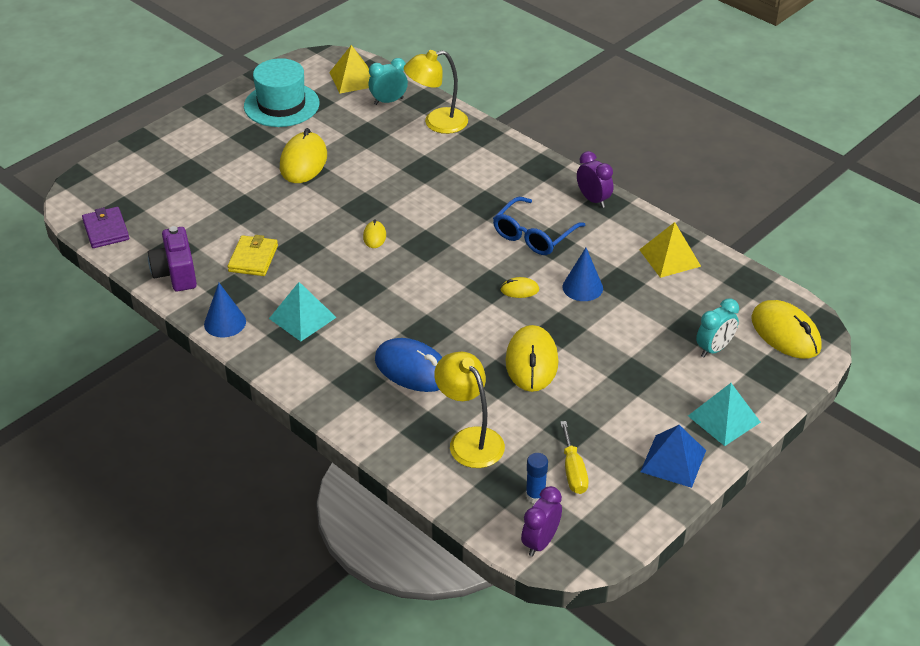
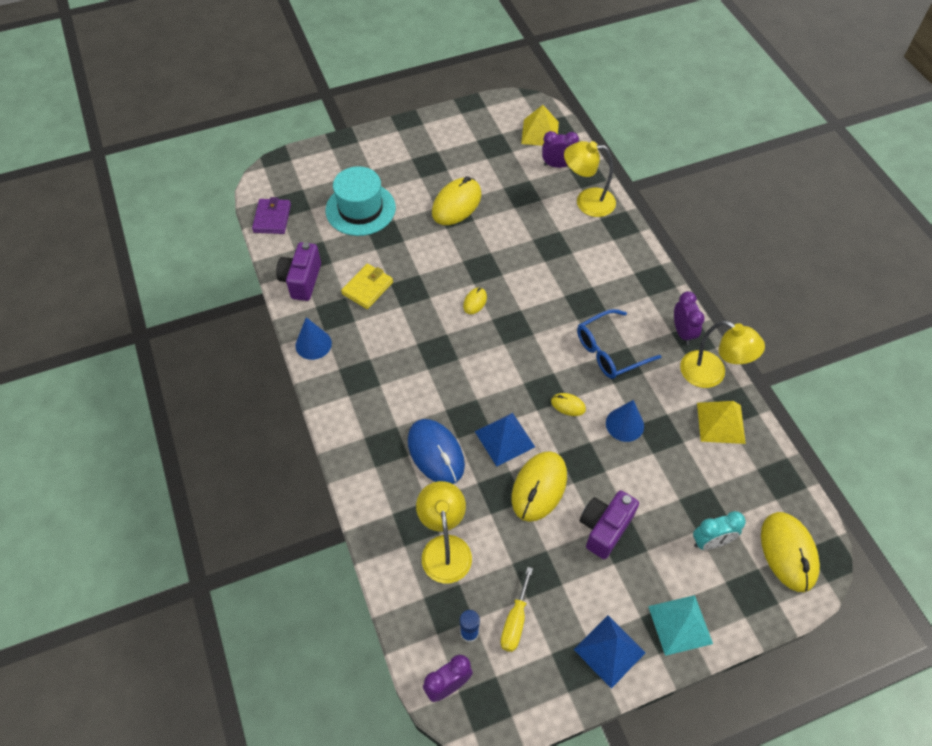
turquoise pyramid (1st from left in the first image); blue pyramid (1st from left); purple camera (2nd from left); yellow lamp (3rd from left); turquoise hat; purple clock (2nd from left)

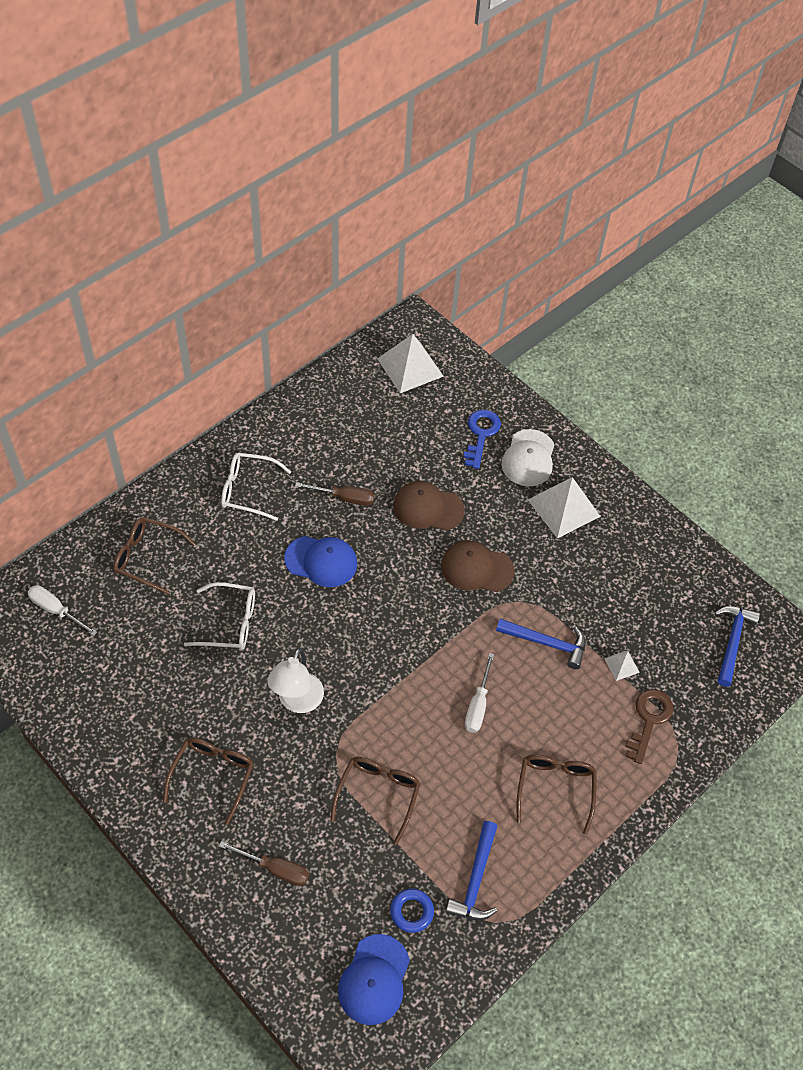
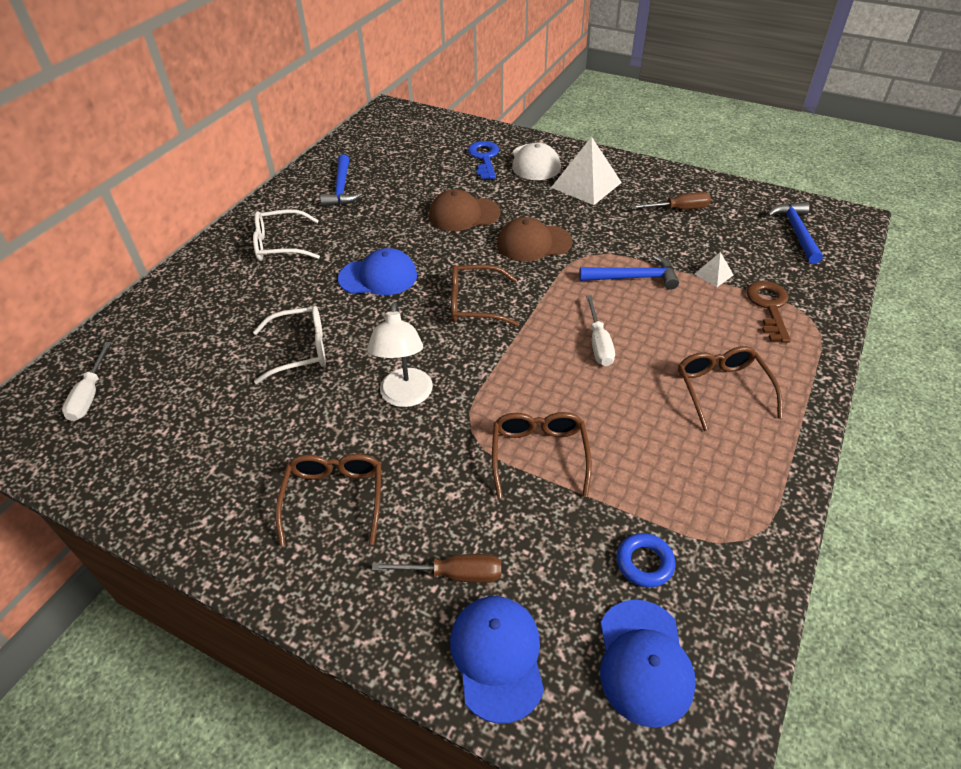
white pyramid (1st from left in the first image); blue cap (2nd from left); brown glasses (2nd from left); brown screwdriver (2nd from left); blue hammer (1st from left); white screwdriver (1st from left)

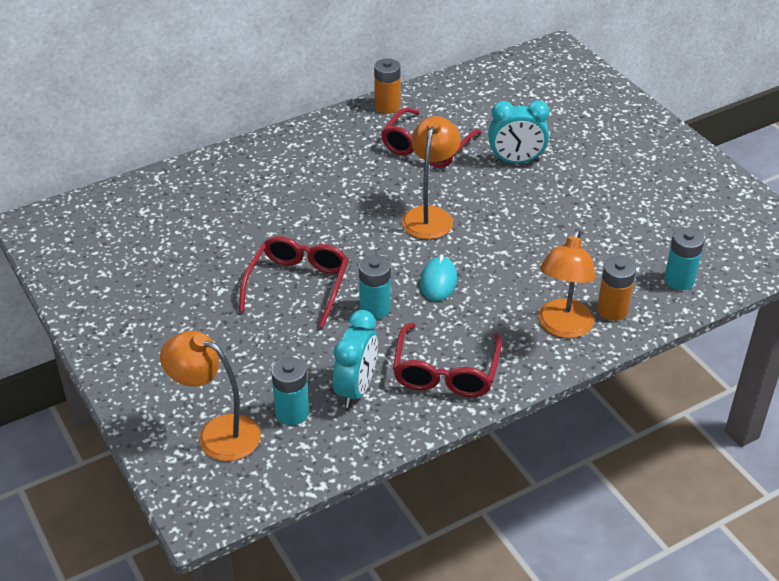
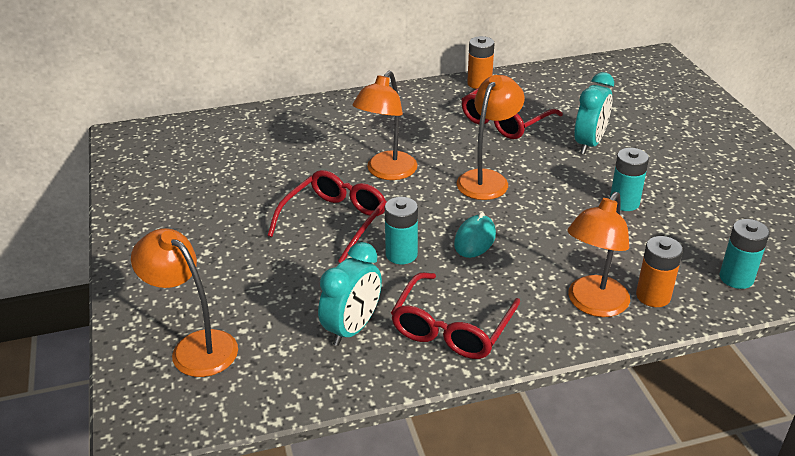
orange lamp (2nd from left); turquoise battery (2nd from left); turquoise clock (2nd from left)

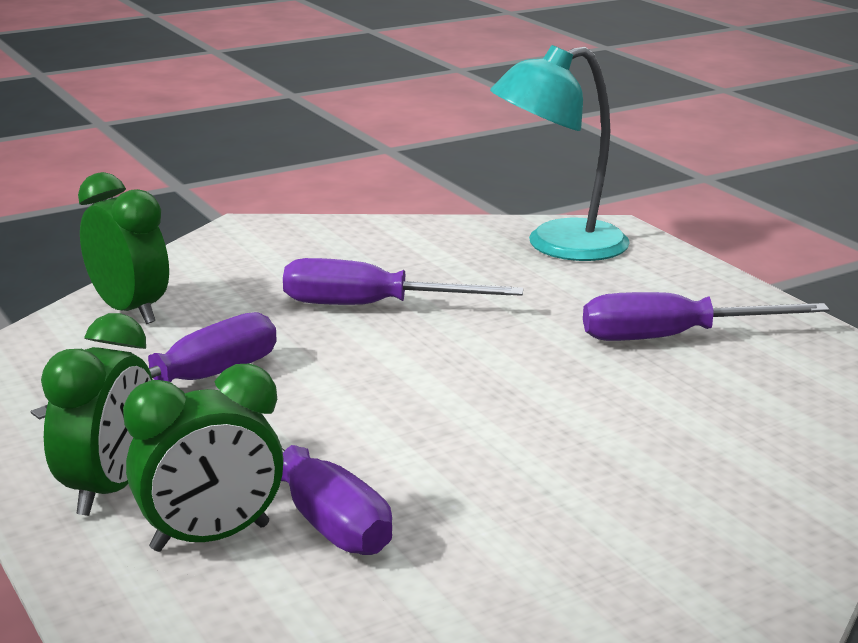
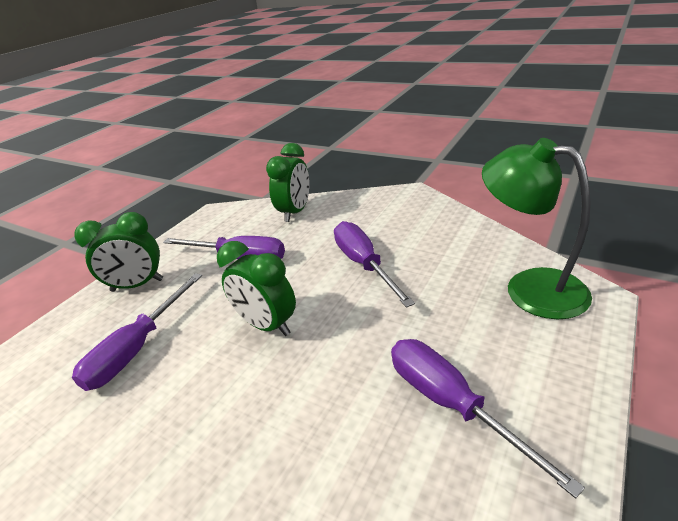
green clock (2nd from left); green lamp

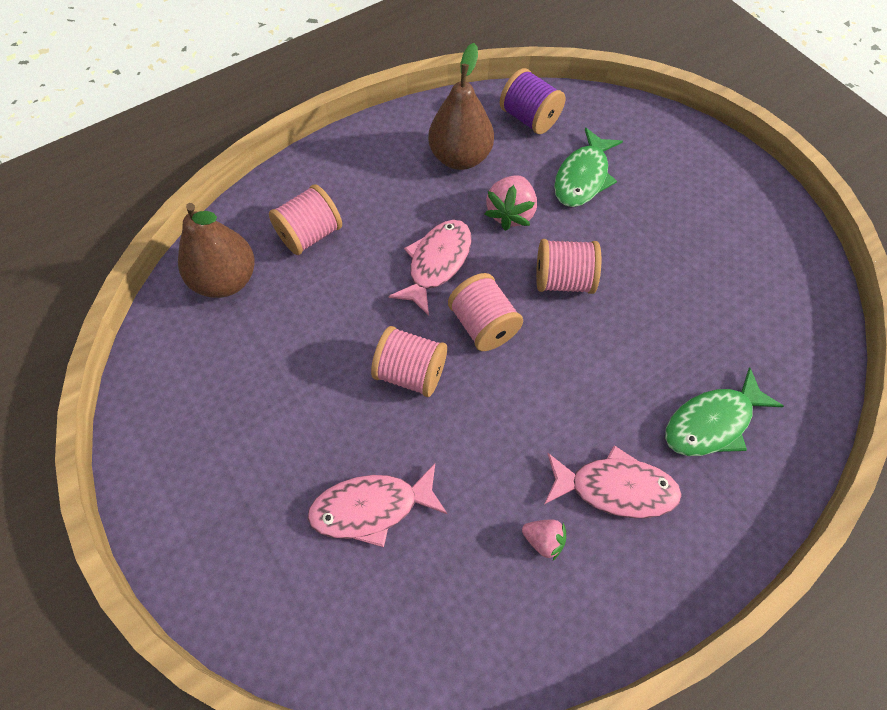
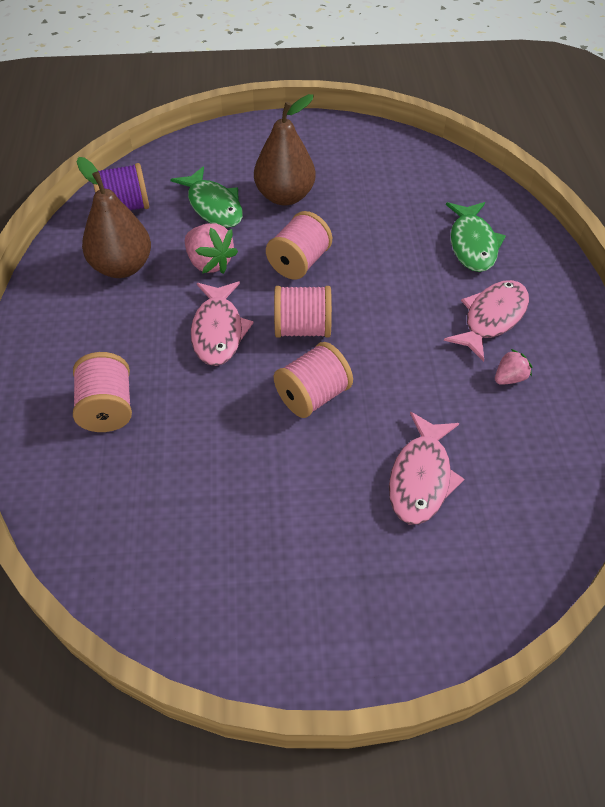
brown pear (2nd from left); pink fish (1st from left)

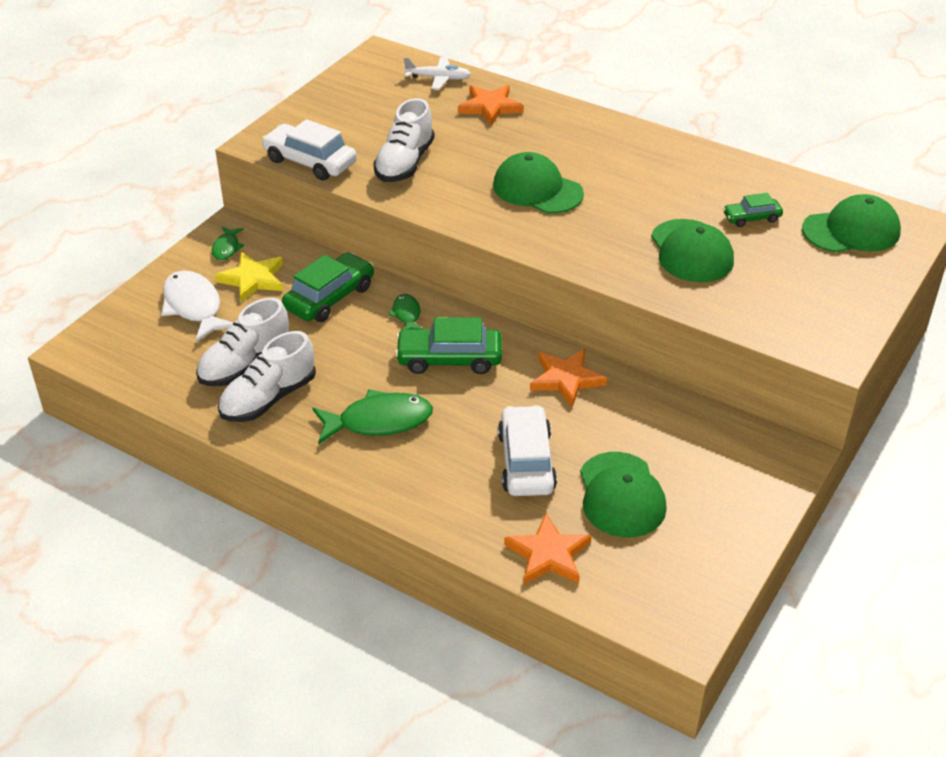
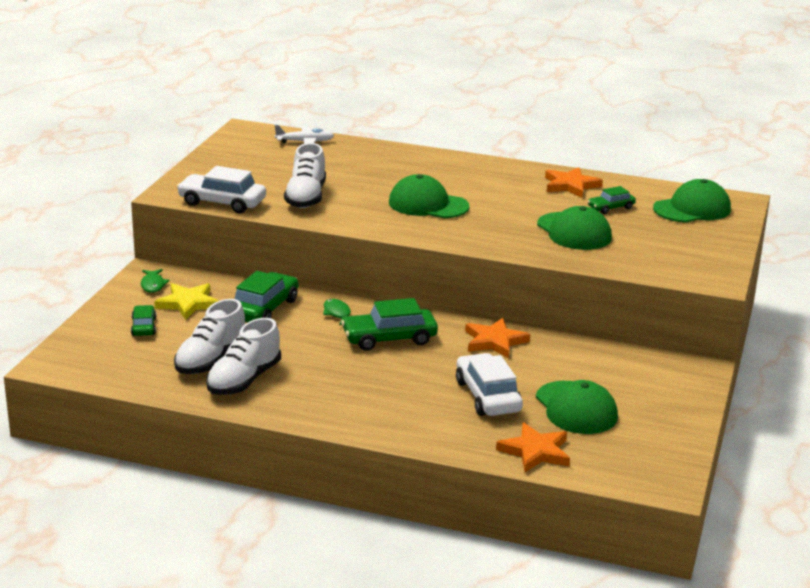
green fish (2nd from left in the first image); orange star (3rd from left); green car (1st from left)

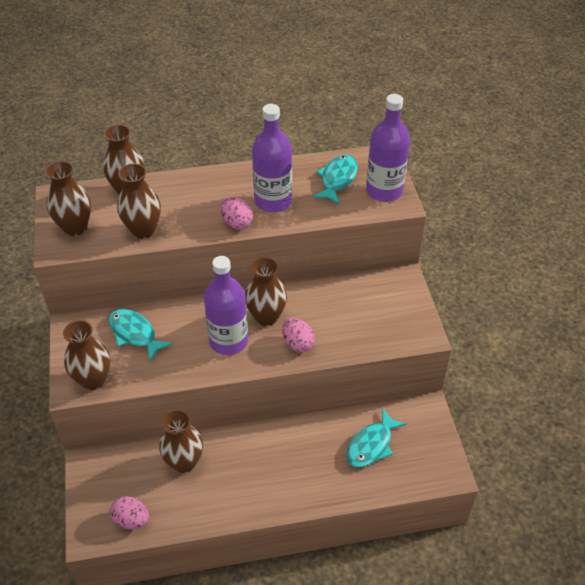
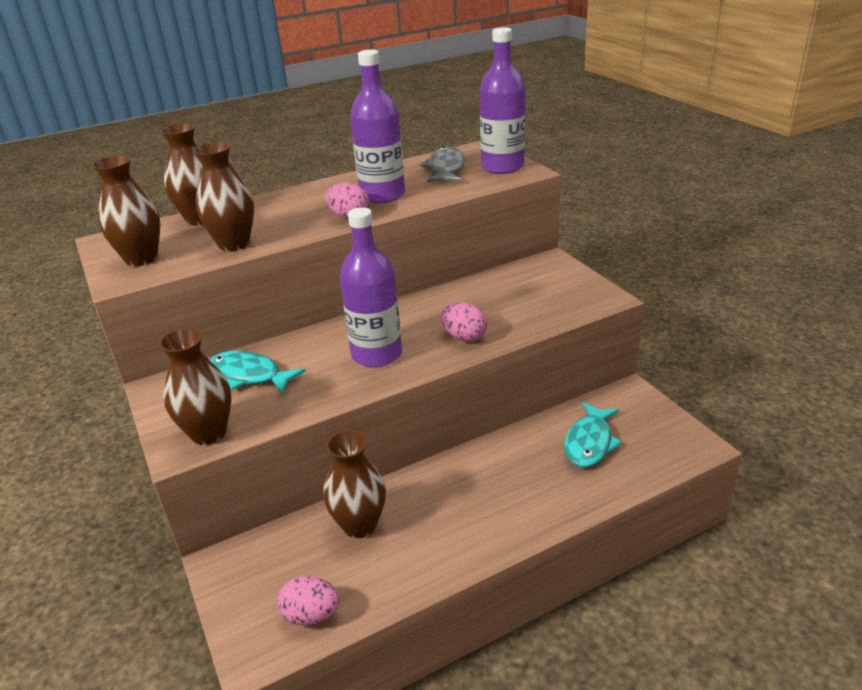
brown vase (6th from left in the first image); grey fish

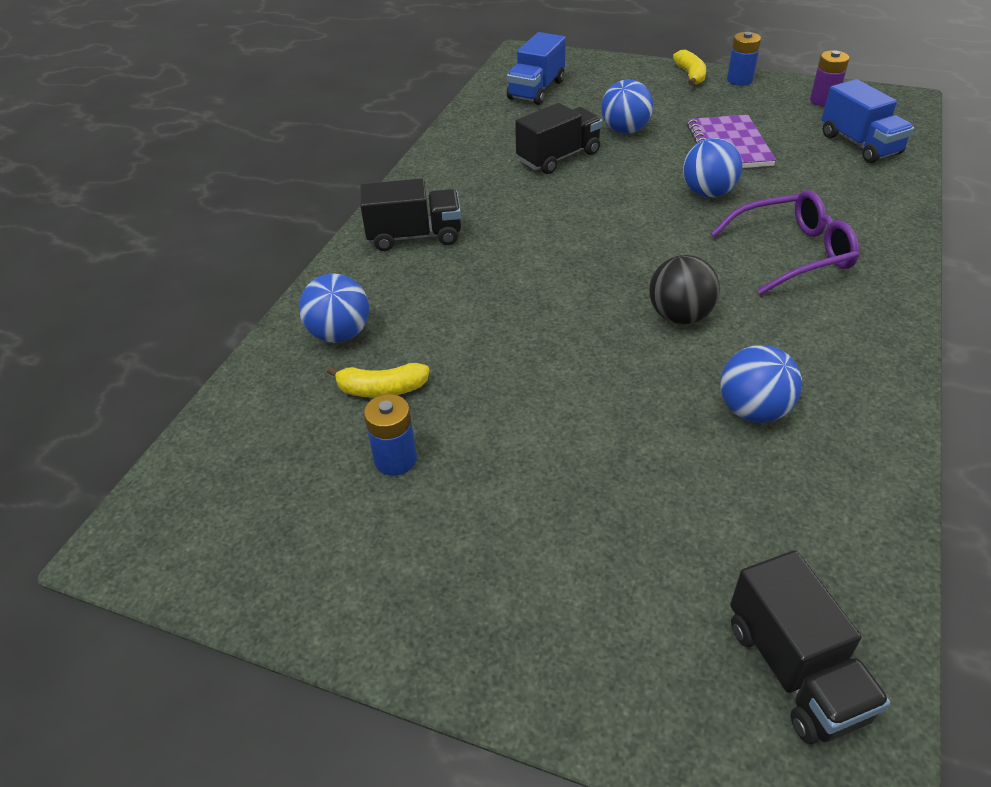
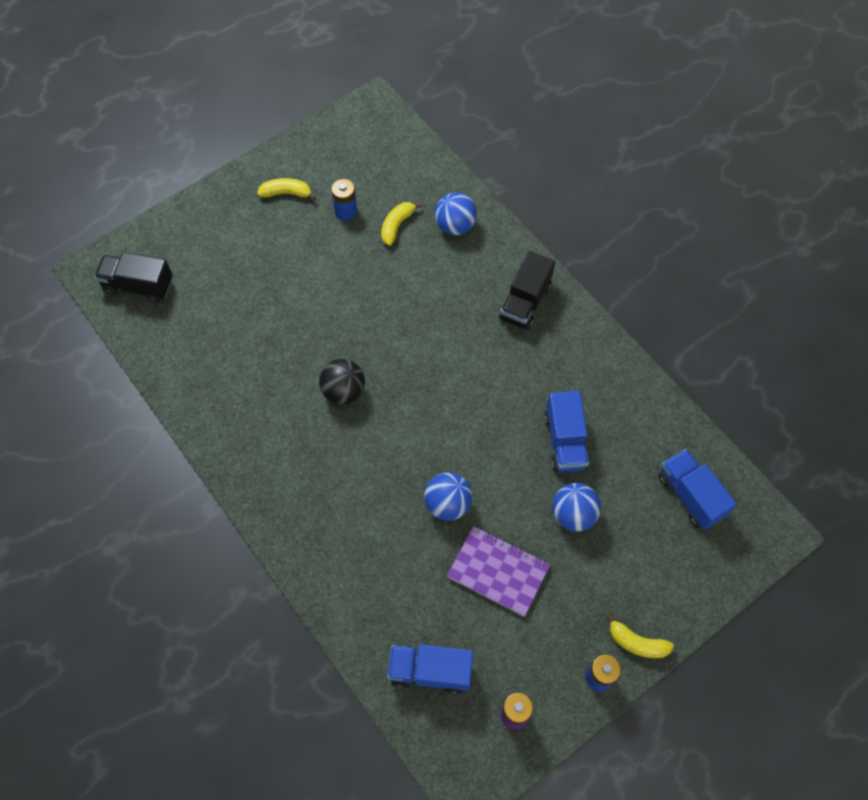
purple glasses; blue ball (4th from left in the first image); yellow banana (1st from left); blue truck (2nd from left)

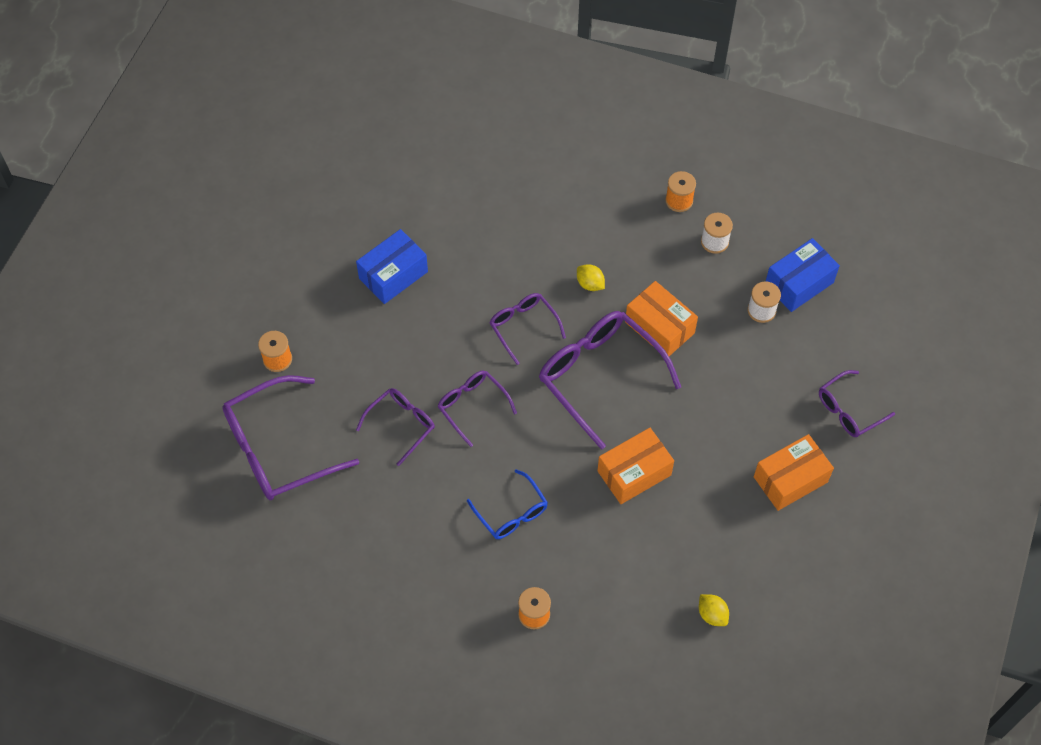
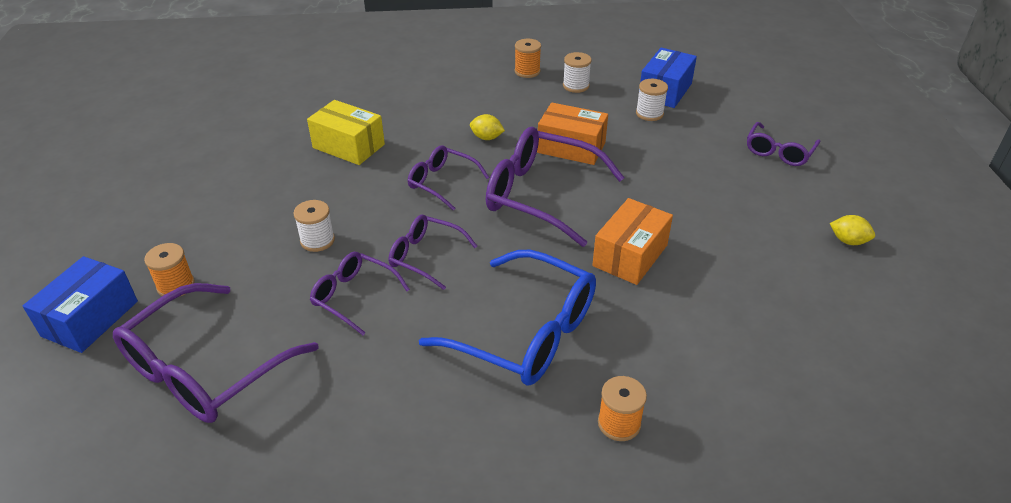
orange box (3rd from left in the first image); white spool (1st from left); yellow box; blue box (1st from left); yellow lemon (2nd from left); purple glasses (2nd from left); blue glasses

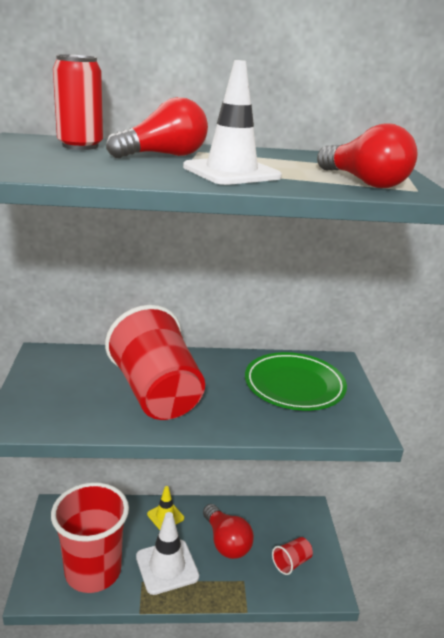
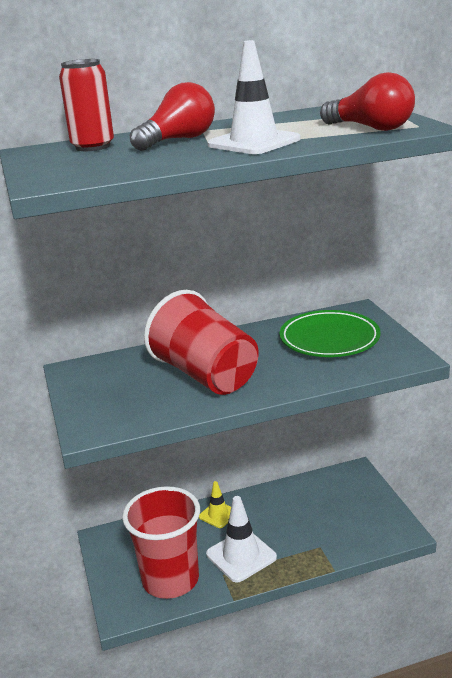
red light bulb (2nd from left in the first image); red cup (3rd from left in the first image)

